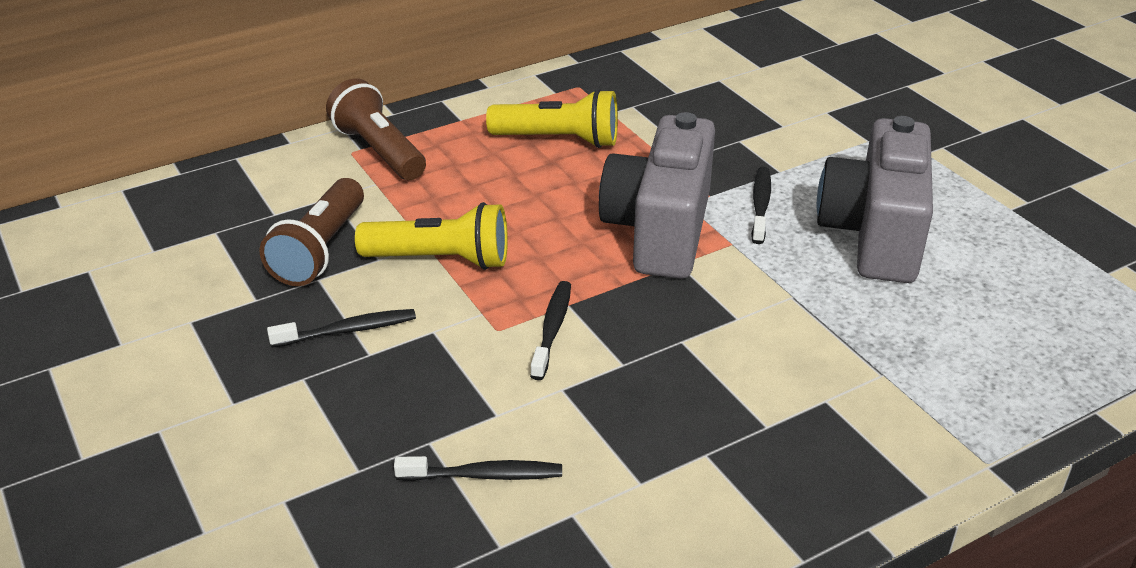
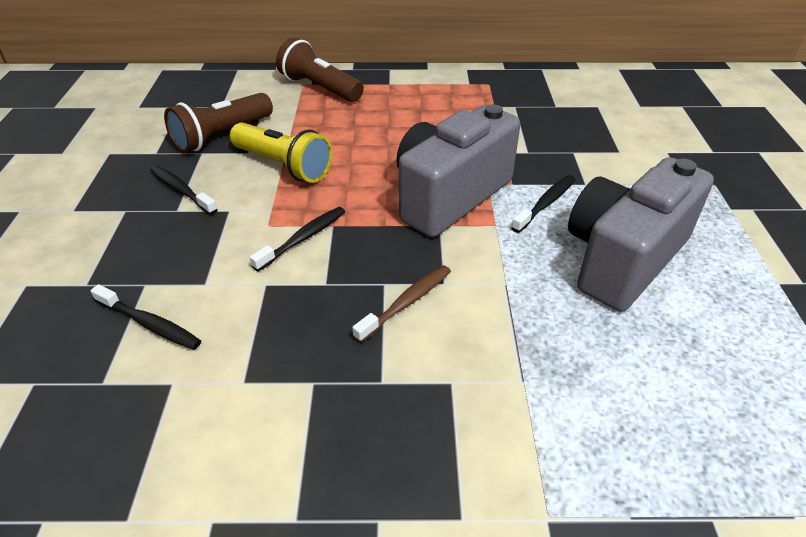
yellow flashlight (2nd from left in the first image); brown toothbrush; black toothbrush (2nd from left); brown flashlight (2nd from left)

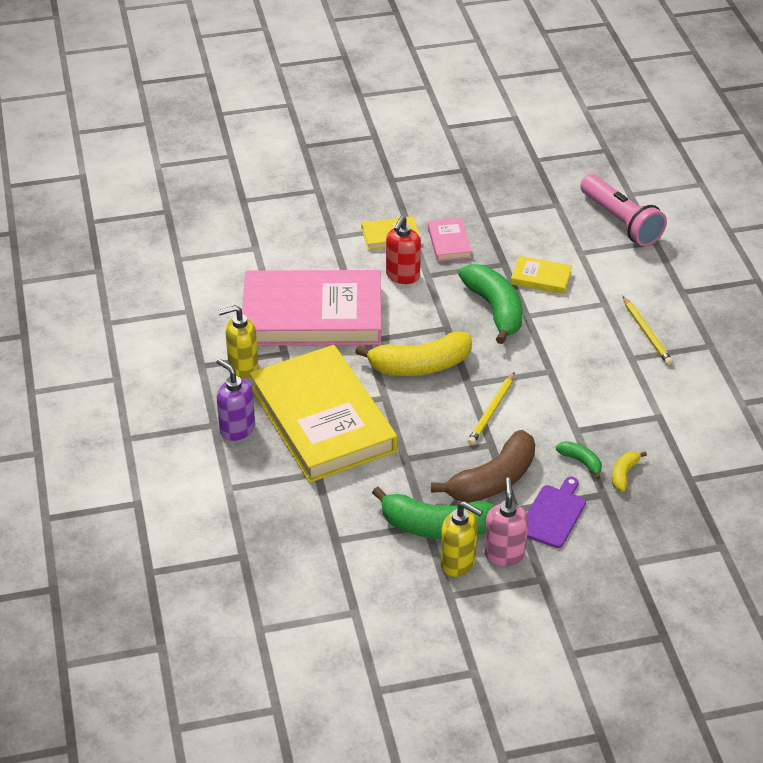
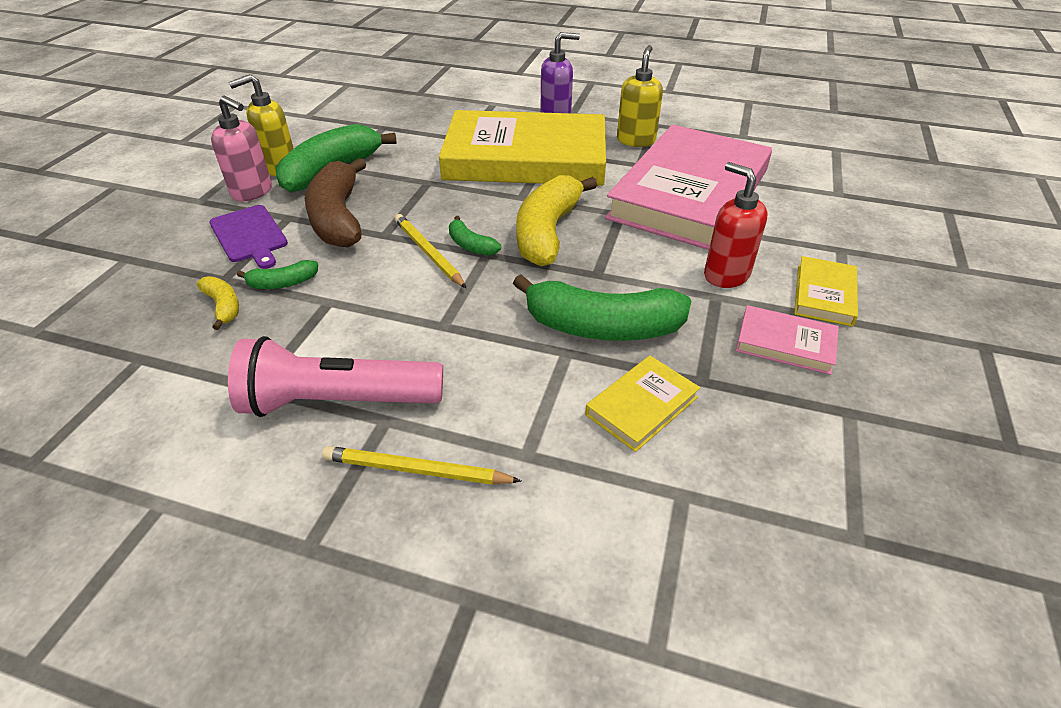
green banana (3rd from left); pink flashlight

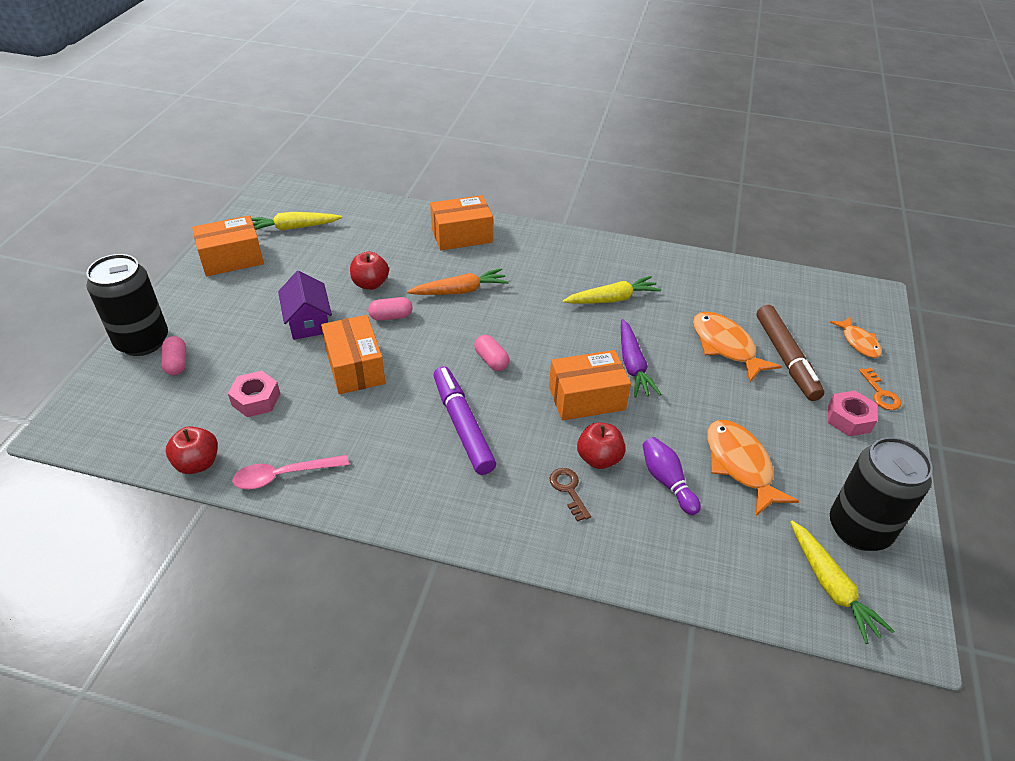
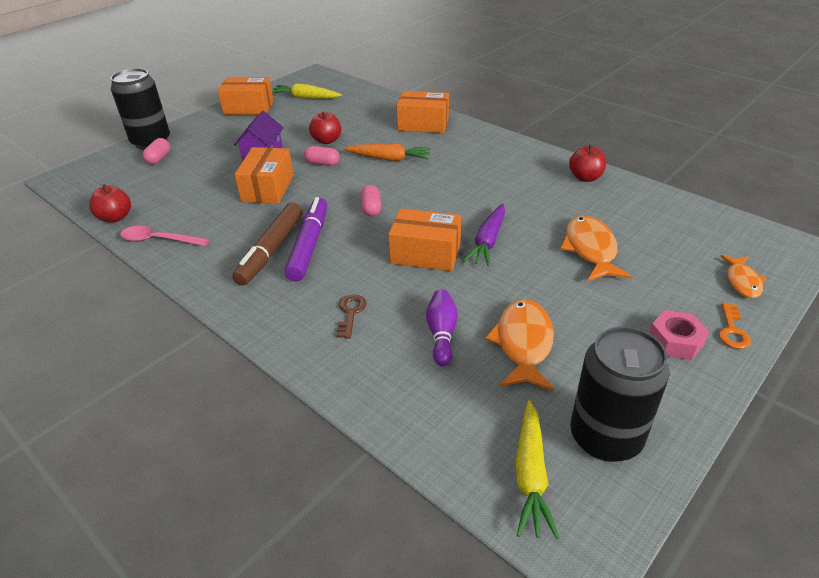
pink nut (1st from left in the first image); yellow carrot (2nd from left in the first image); red apple (3rd from left); brown marker

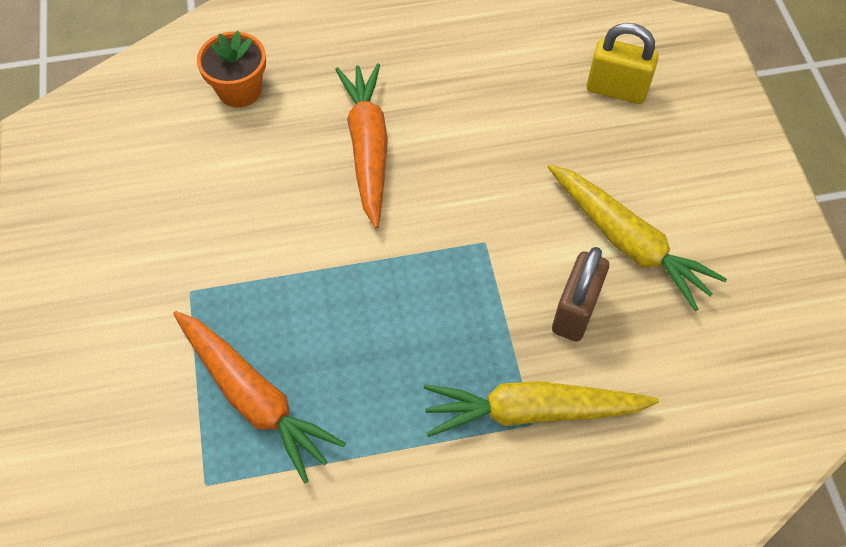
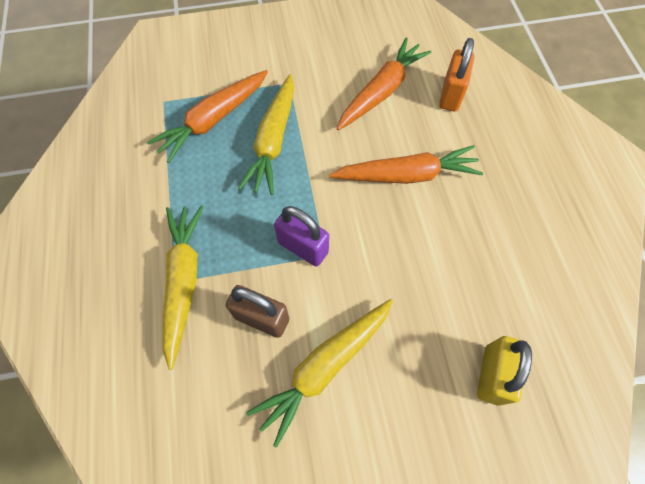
yellow carrot (2nd from left); purple padlock; orange carrot (2nd from left); orange padlock

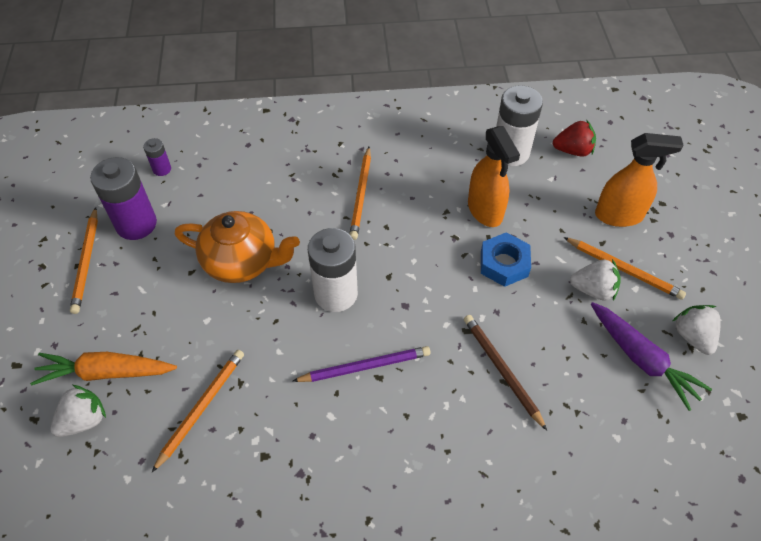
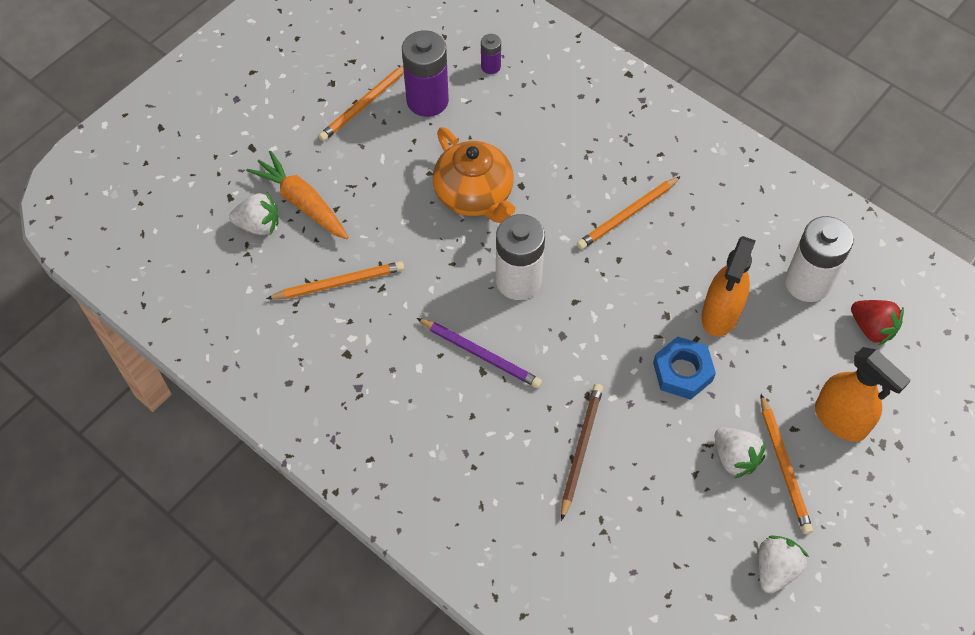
purple carrot

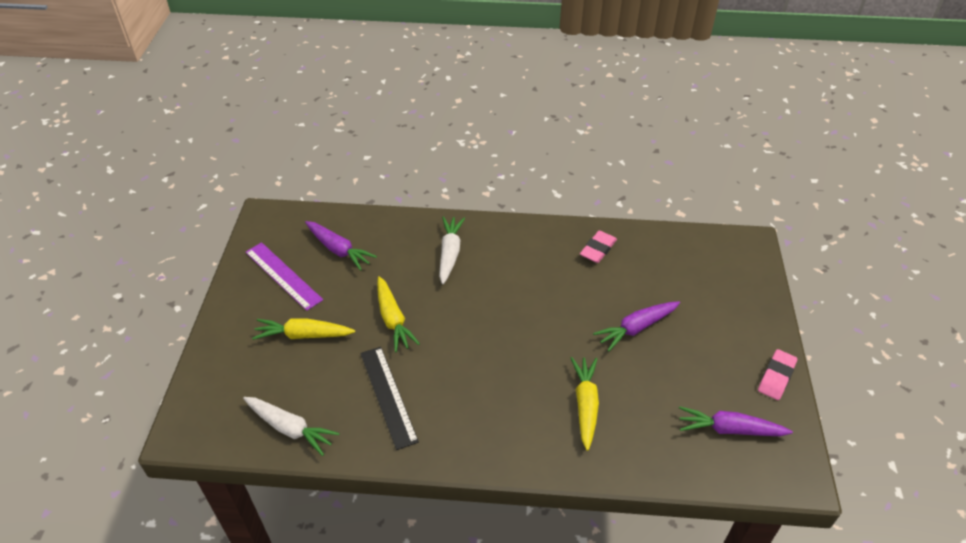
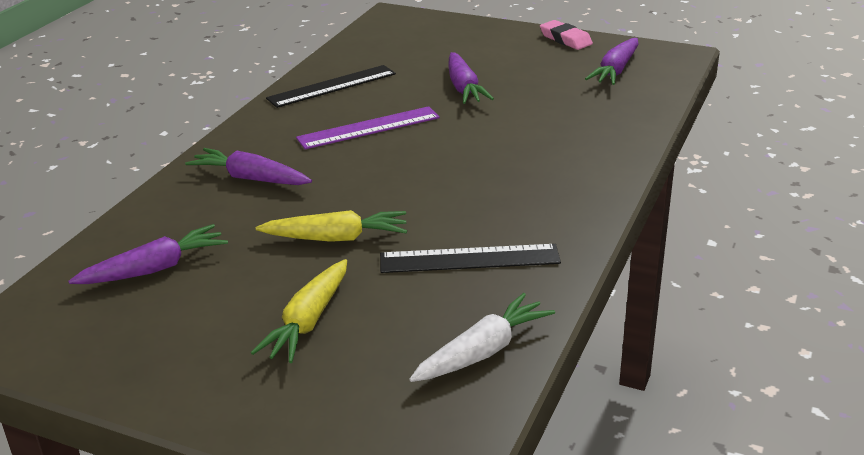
yellow carrot (3rd from left in the first image); purple ruler; black ruler (1st from left); purple carrot (2nd from left)

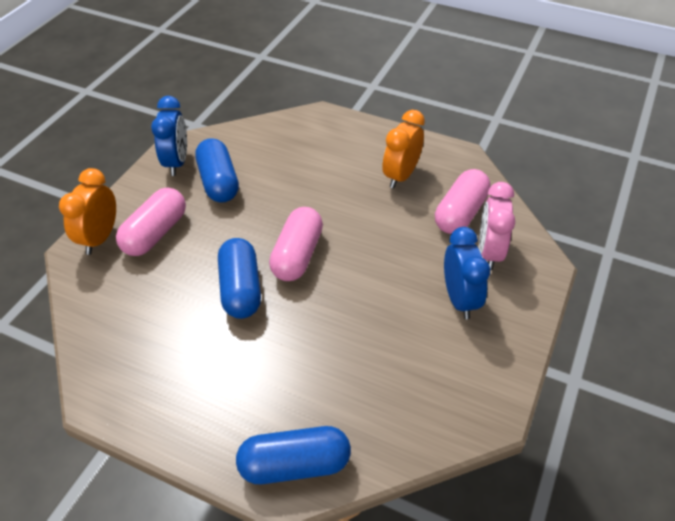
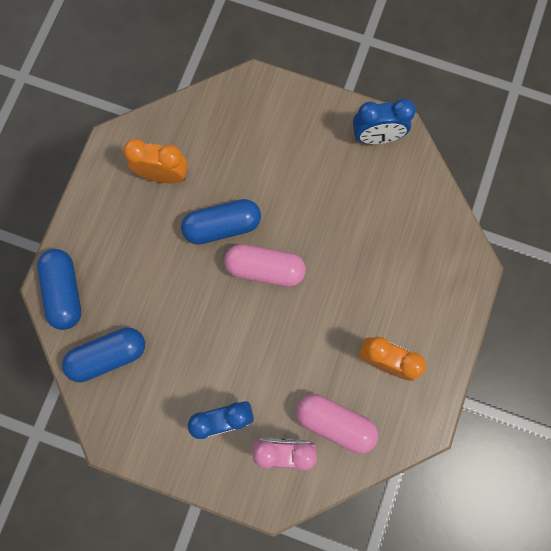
pink capsule (1st from left in the first image); orange clock (1st from left); blue capsule (2nd from left)

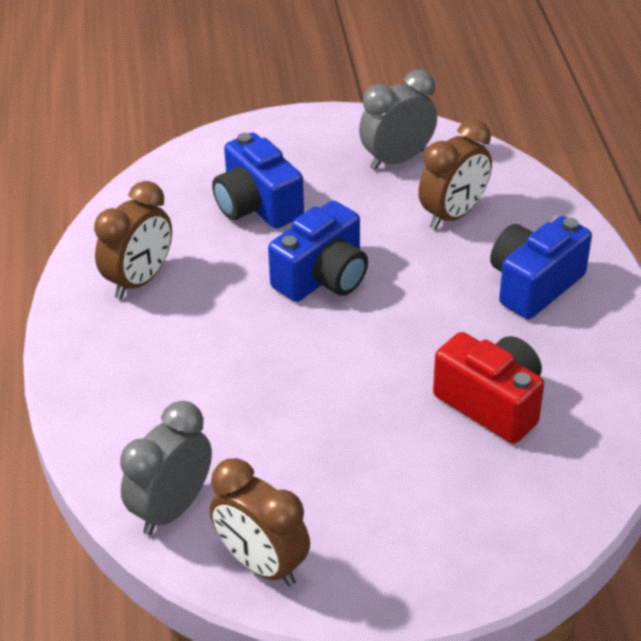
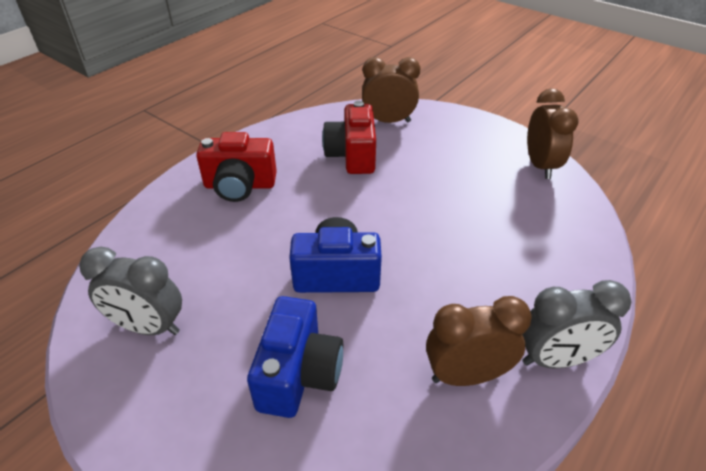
grey clock (2nd from left); brown clock (1st from left); red camera (1st from left)

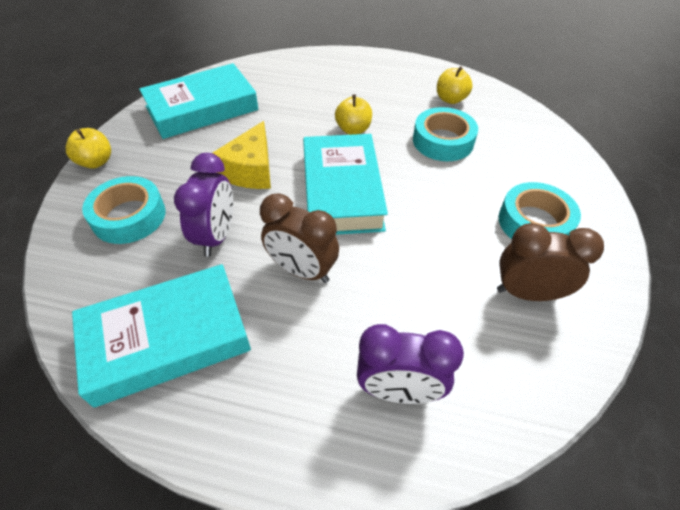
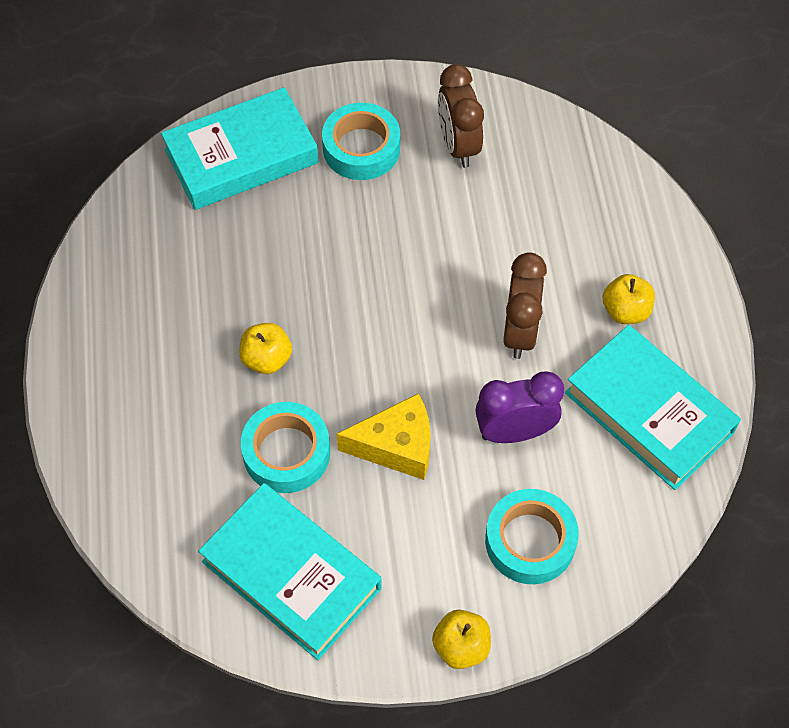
purple clock (2nd from left in the first image); turquoise book (1st from left); turquoise tape (1st from left); yellow apple (3rd from left)

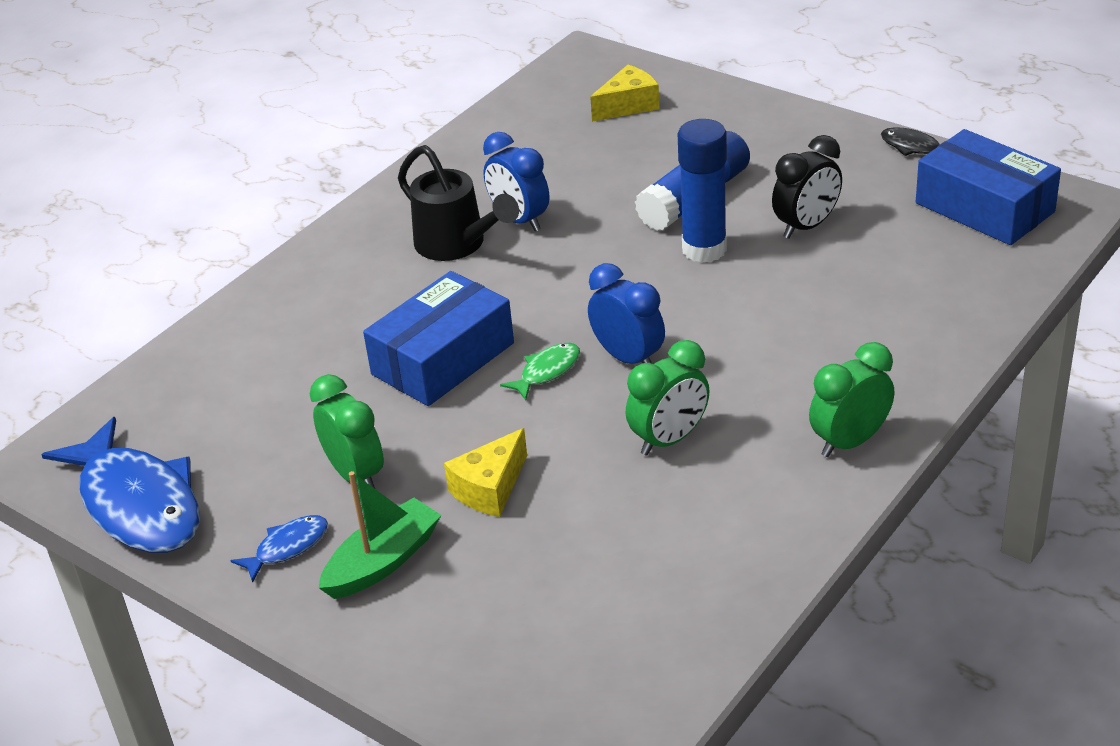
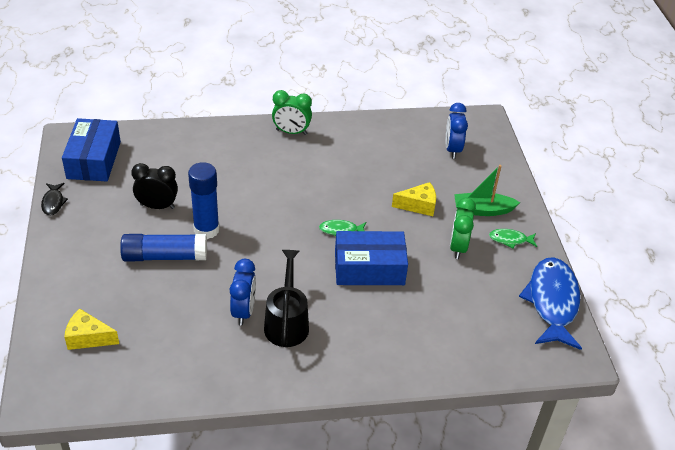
green clock (2nd from left in the first image); blue clock (2nd from left); green fish (2nd from left)

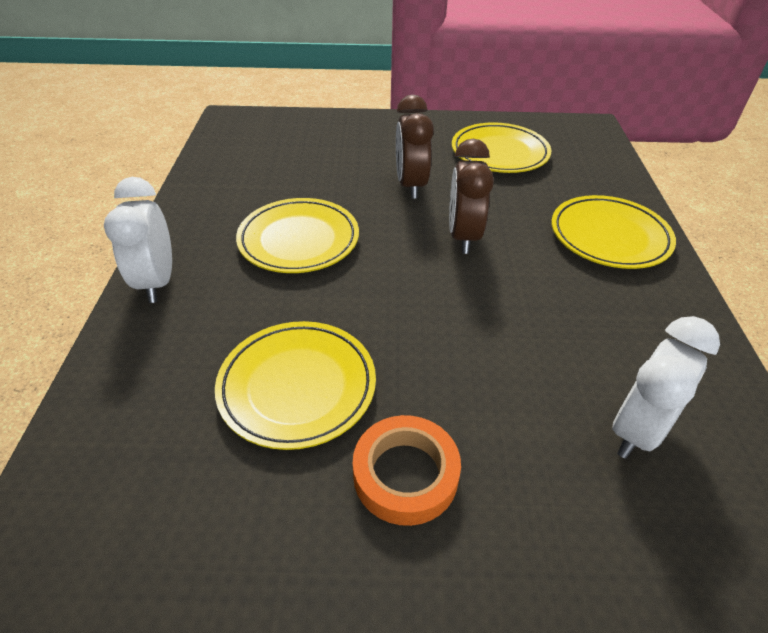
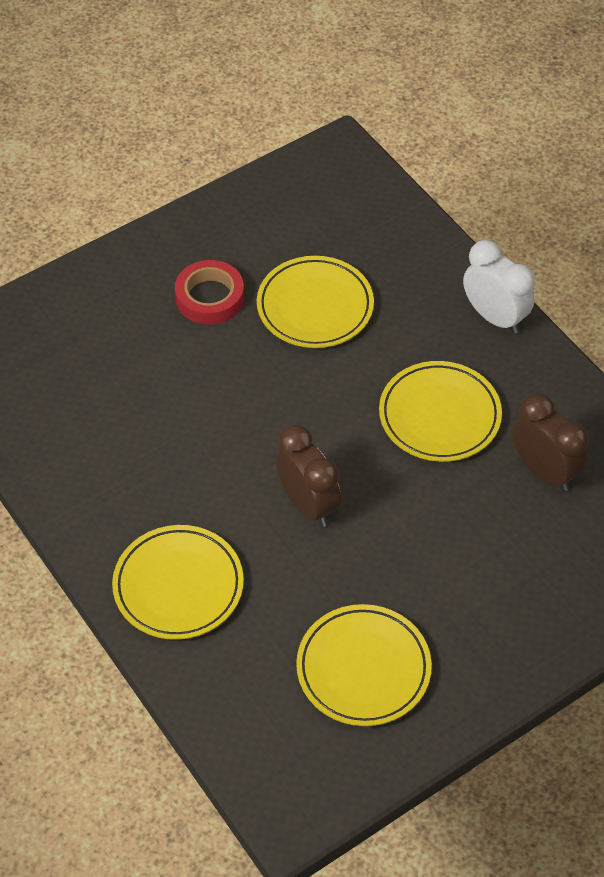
white clock (2nd from left in the first image); brown clock (2nd from left); red tape

